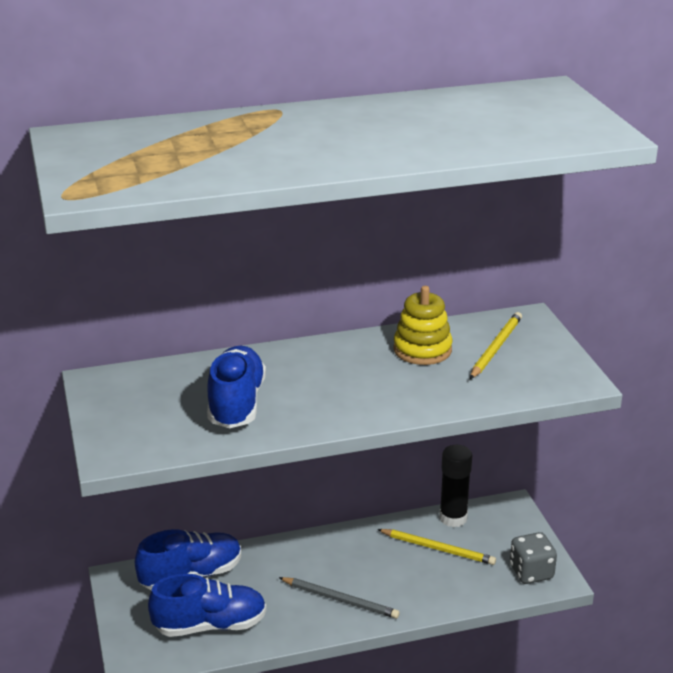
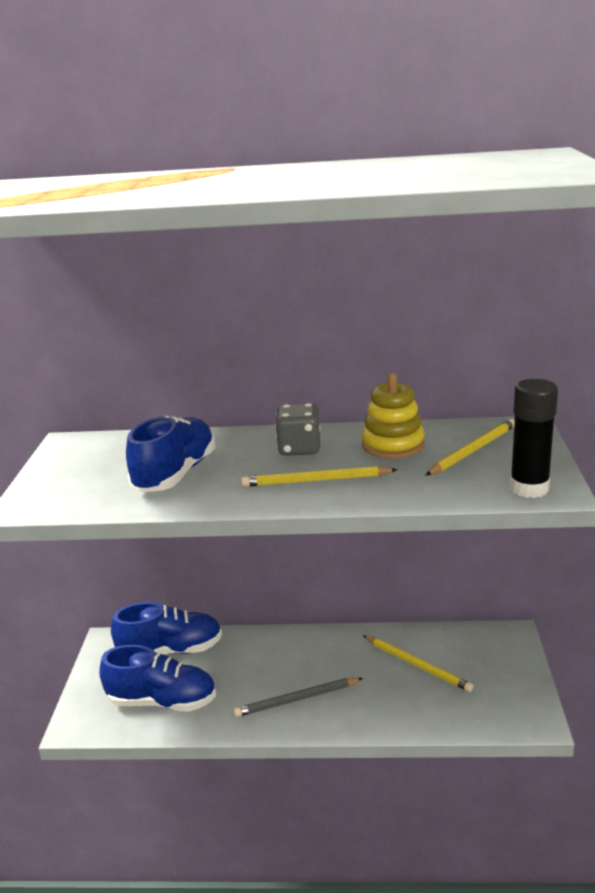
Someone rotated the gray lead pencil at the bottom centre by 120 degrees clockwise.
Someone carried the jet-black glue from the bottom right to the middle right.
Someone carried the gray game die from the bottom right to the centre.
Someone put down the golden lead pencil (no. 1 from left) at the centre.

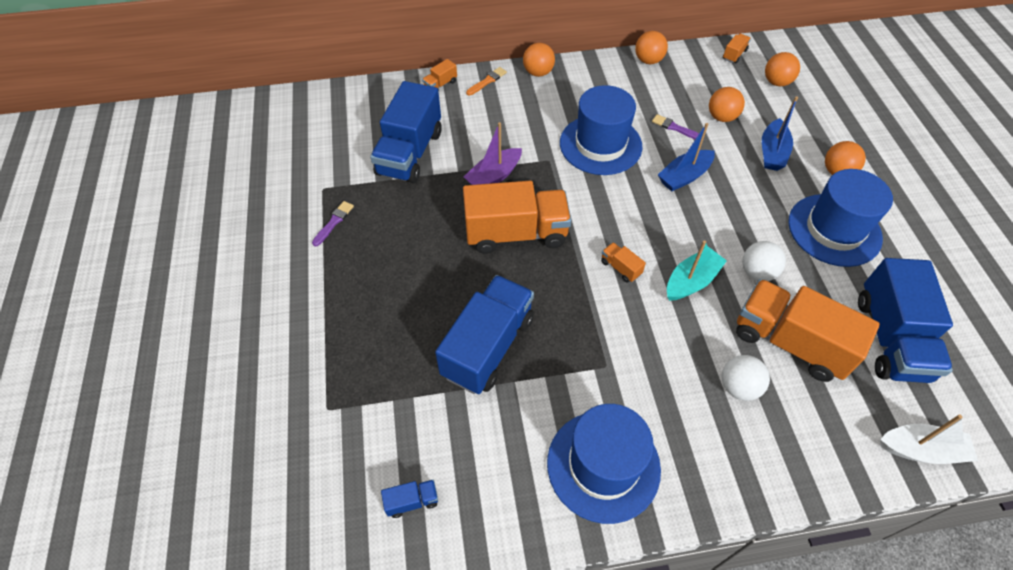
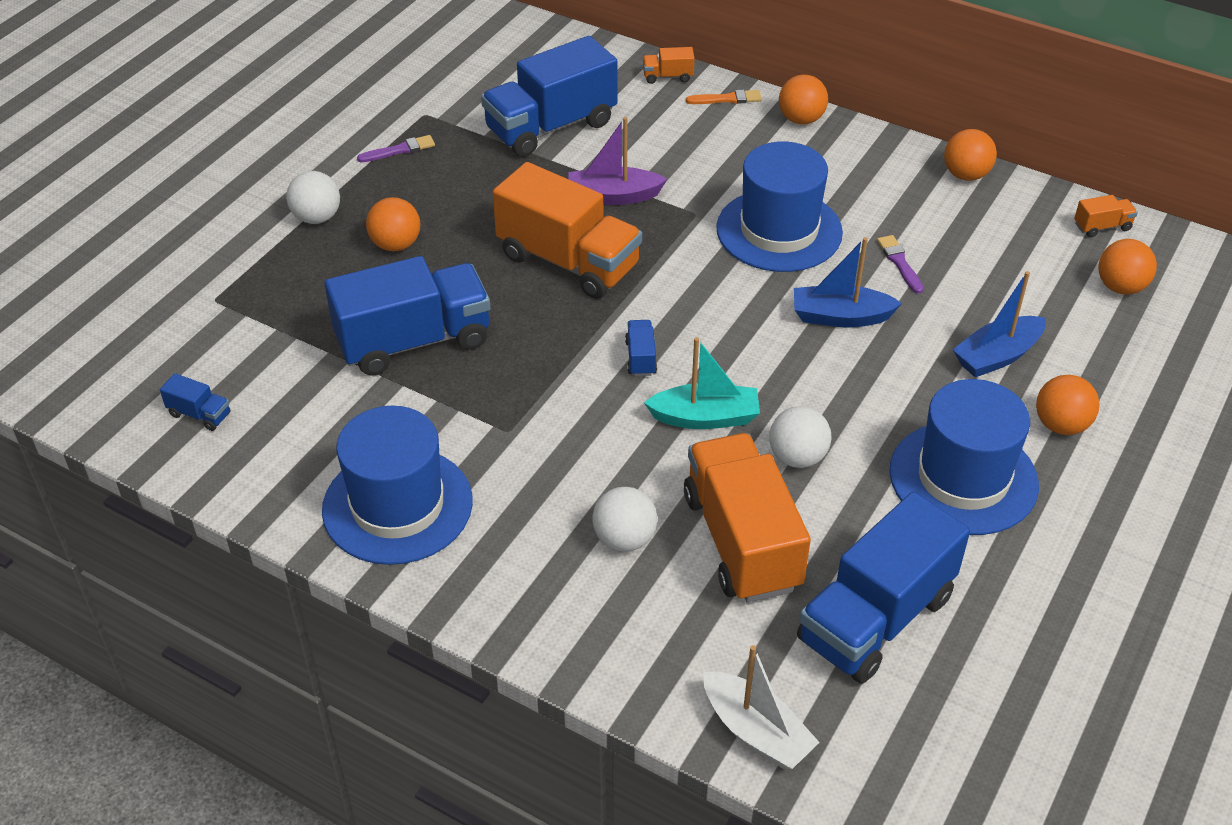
Someone repainted the orange truck (no. 3 from left) at the centre, which became the blue truck (no. 4 from left) at the centre.
Someone carried the orange play ball (no. 3 from left in the first image) from the top right to the top left.
Someone put down the white play ball (no. 1 from left) at the top left.

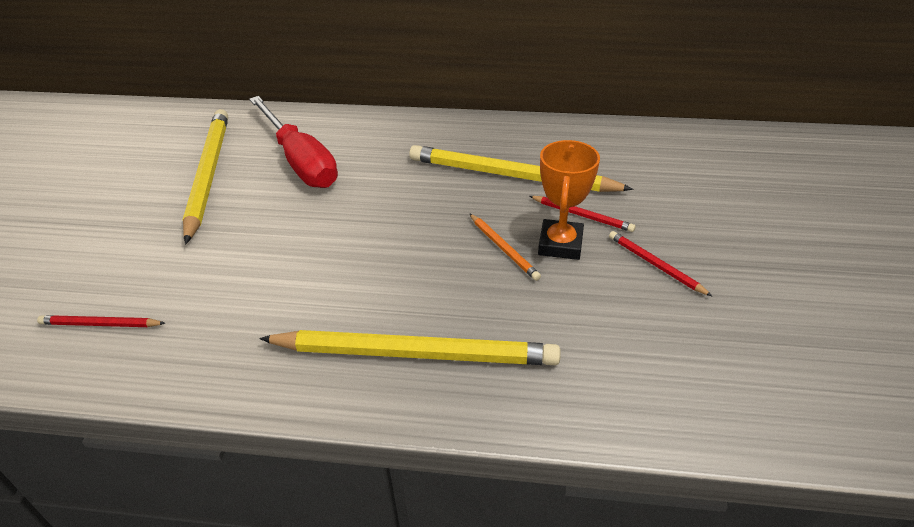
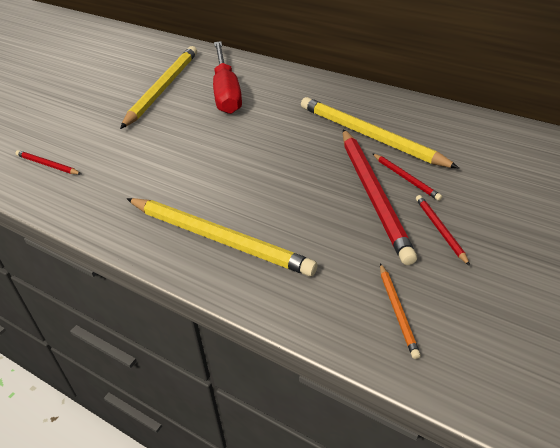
Someone carried the orange lead pencil from the centre to the bottom right.
Someone swapped the orange trophy at the centre for the scarlet lead pencil (no. 2 from left) at the middle right.

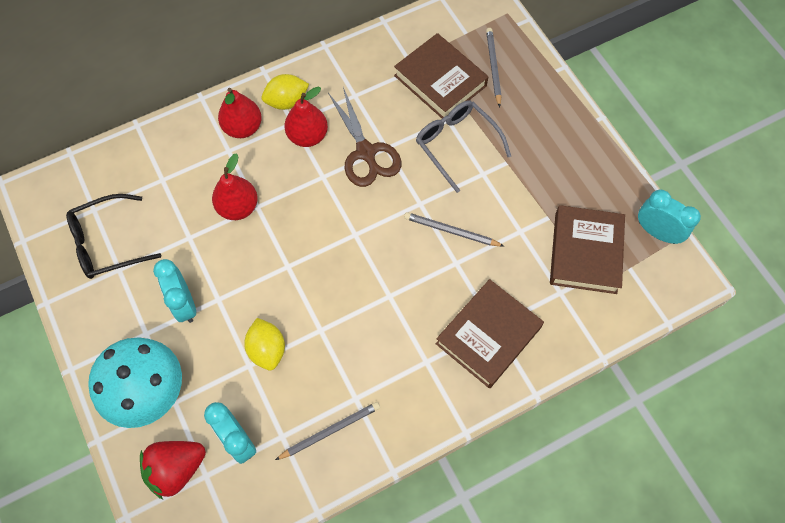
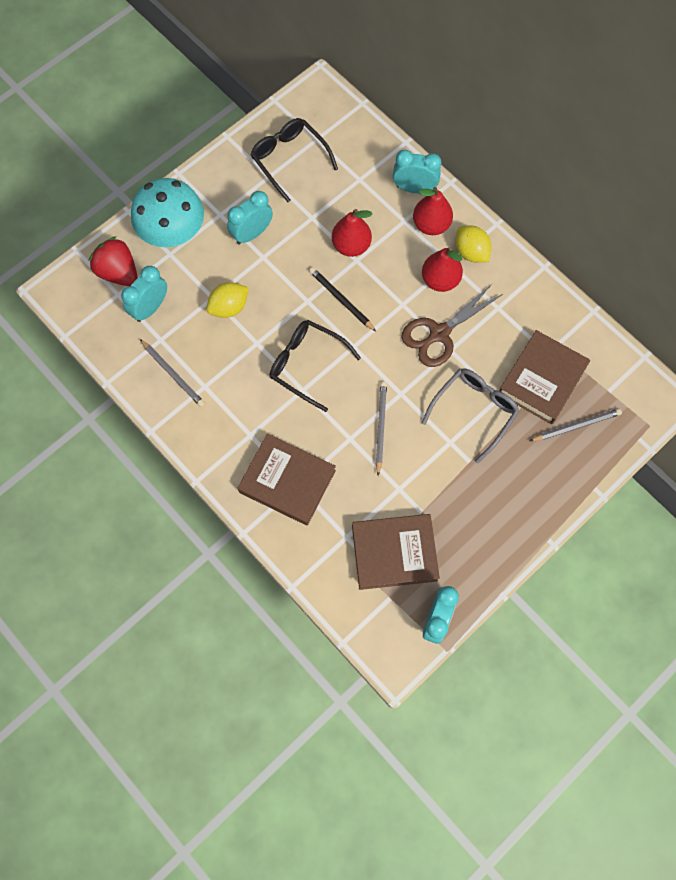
Someone put down the jet-black eyeglasses (no. 2 from left) at the centre.
Someone put down the jet-black lead pencil at the centre.
Someone put down the teal alarm clock (no. 3 from left) at the top centre.

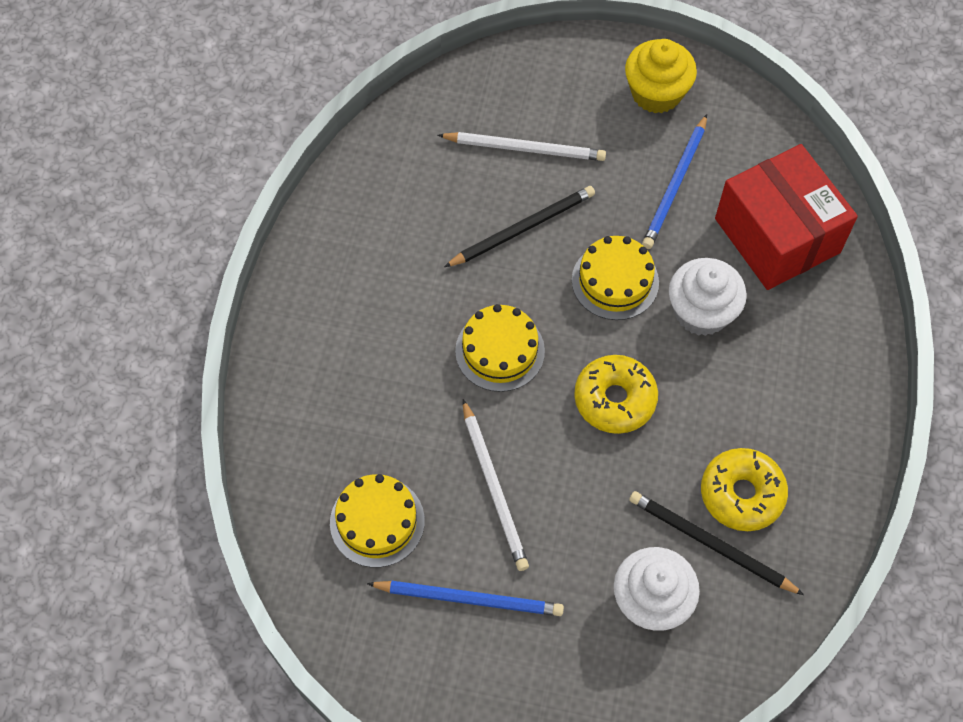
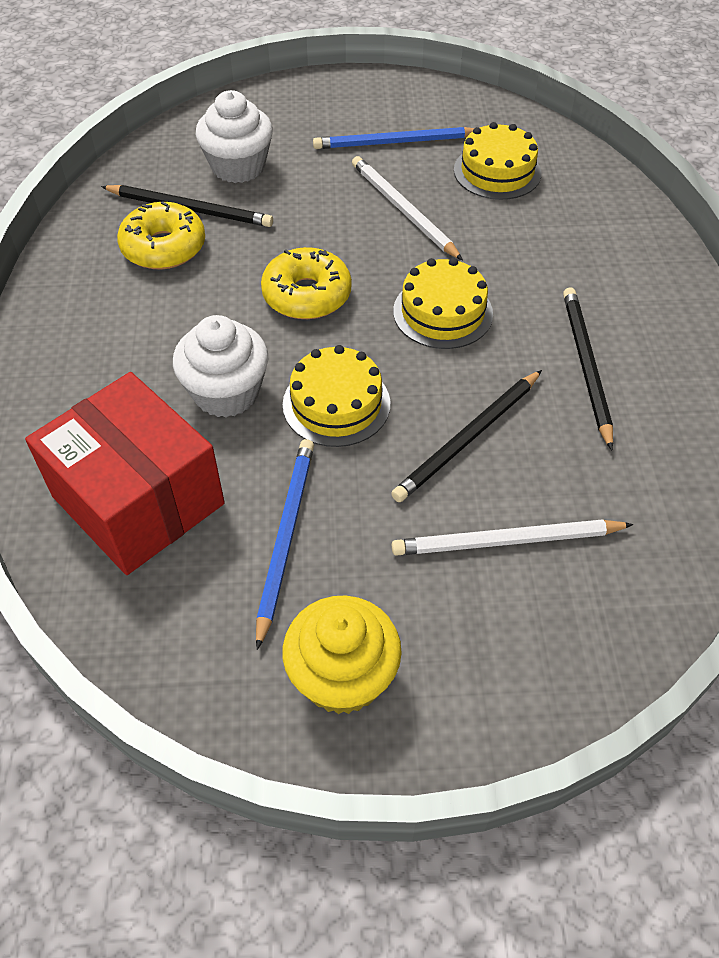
Someone put down the jet-black lead pencil (no. 3 from left) at the middle right.

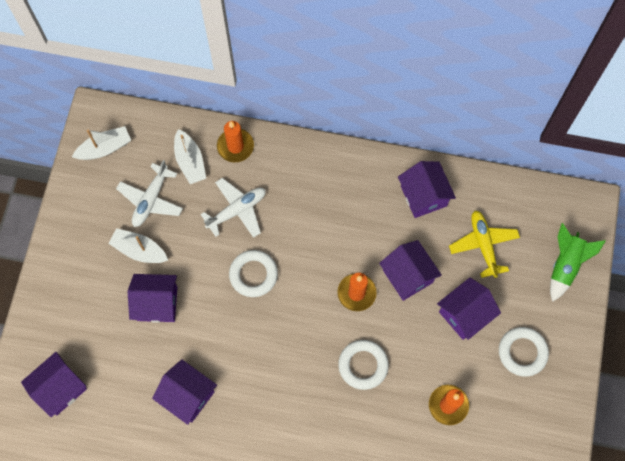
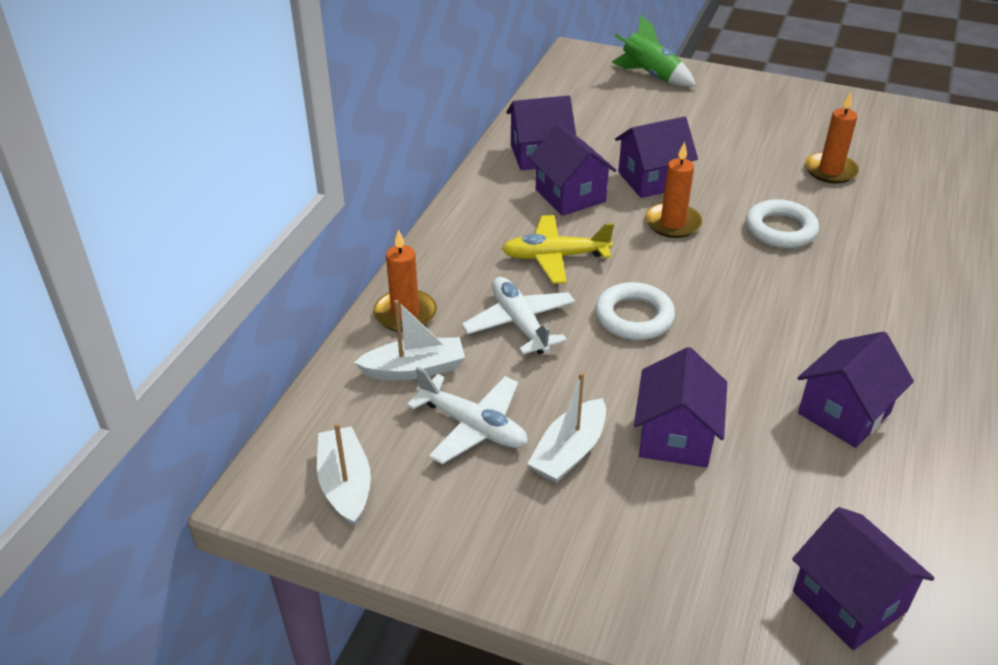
Someone carried the violet cottage (no. 6 from left in the first image) from the bottom right to the top centre.
Someone carried the golden aeroplane from the middle right to the centre.
Someone took away the white ring (no. 3 from left) at the bottom right.

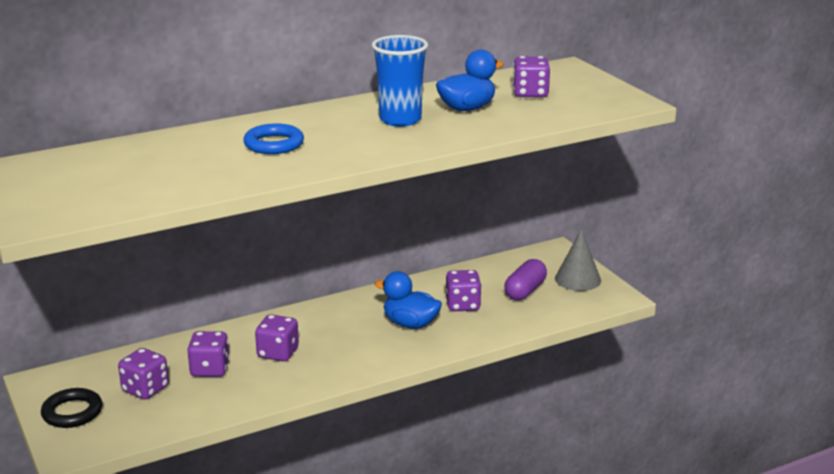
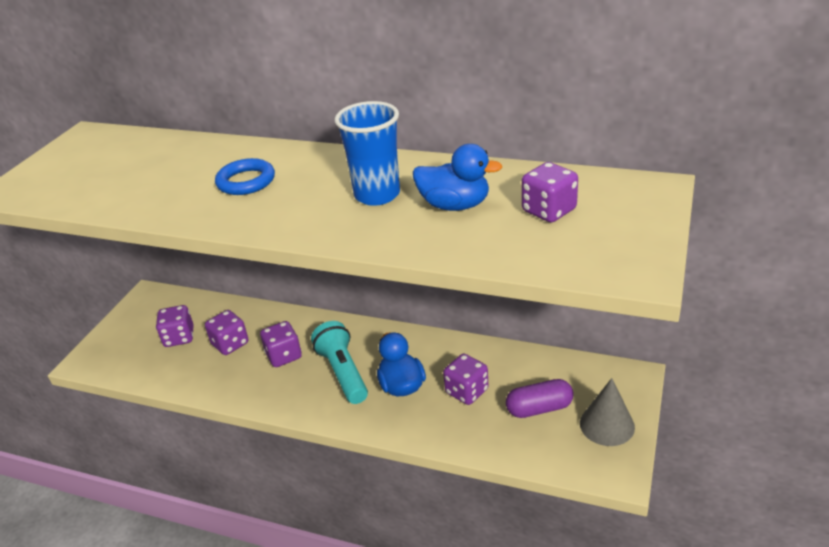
Someone took away the jet-black ring at the bottom left.
Someone put down the teal flashlight at the centre.

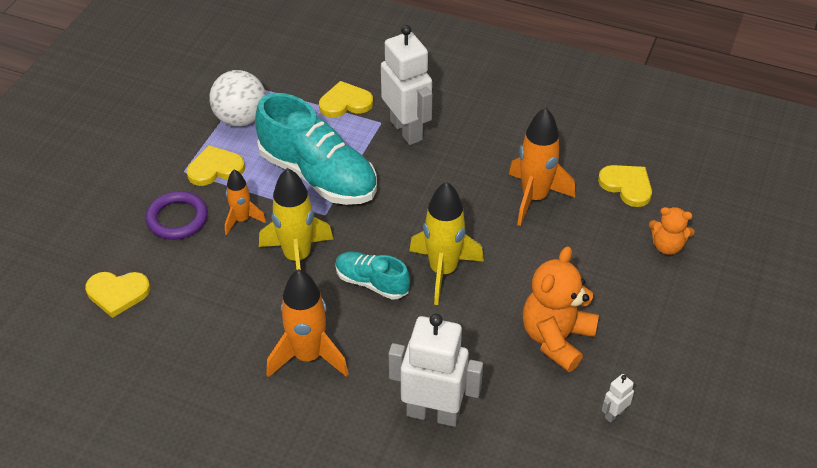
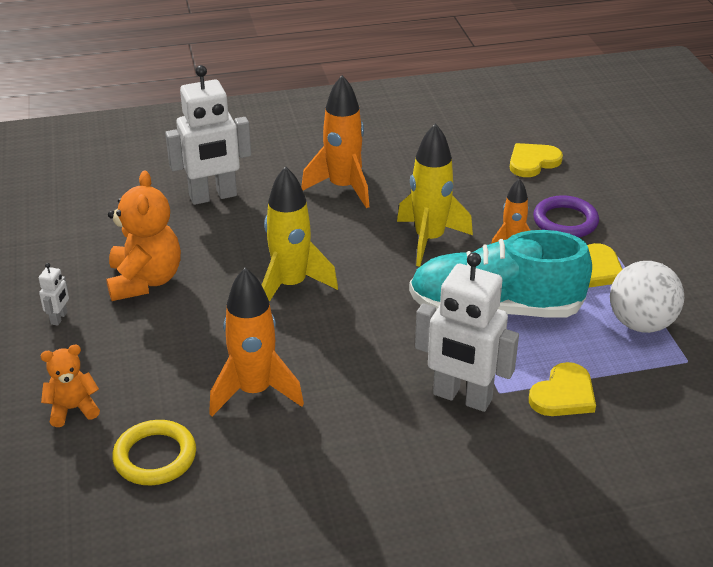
Someone took away the teal lace-up shoe (no. 2 from left) at the centre.
Someone swapped the golden heart shape (no. 4 from left) at the middle right for the golden ring at the bottom left.
Someone carried the white robot figure (no. 3 from left in the first image) from the bottom right to the middle left.

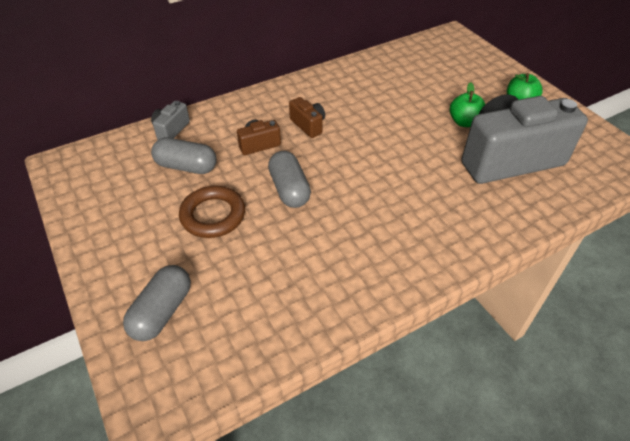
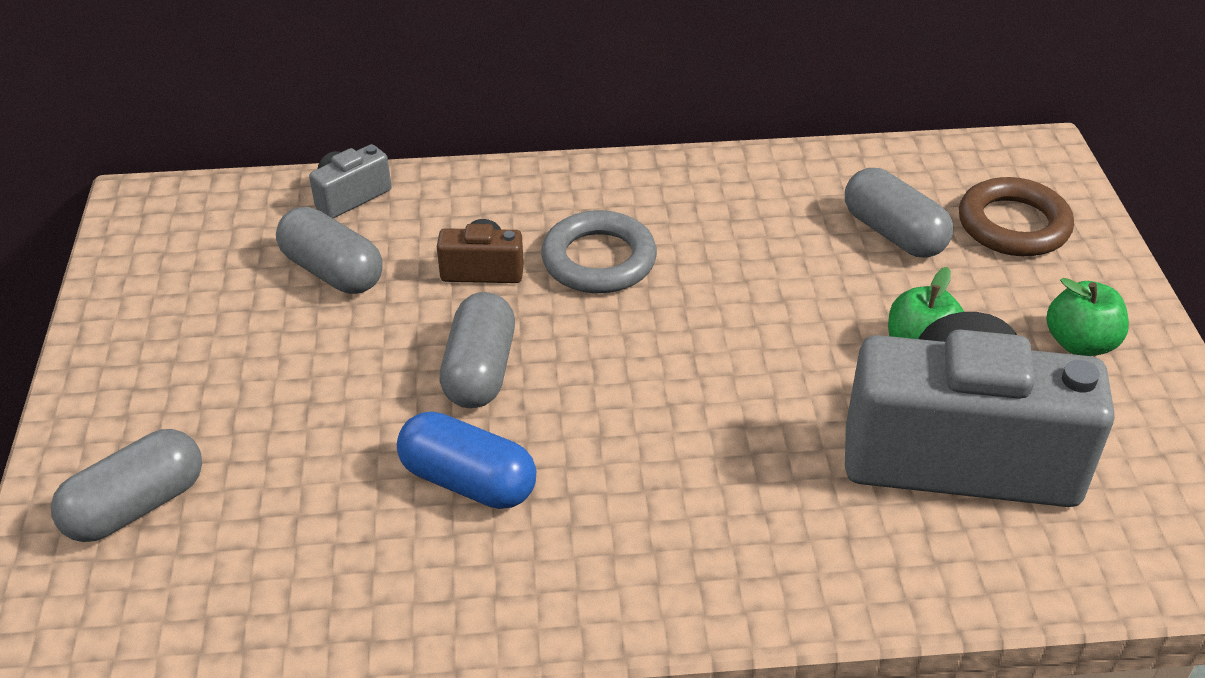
Someone carried the dark brown ring from the centre to the top right.
Someone swapped the dark brown photo camera (no. 2 from left) at the top centre for the gray ring at the centre.
Someone put down the blue pill at the bottom centre.
Someone put down the gray pill (no. 4 from left) at the top right.

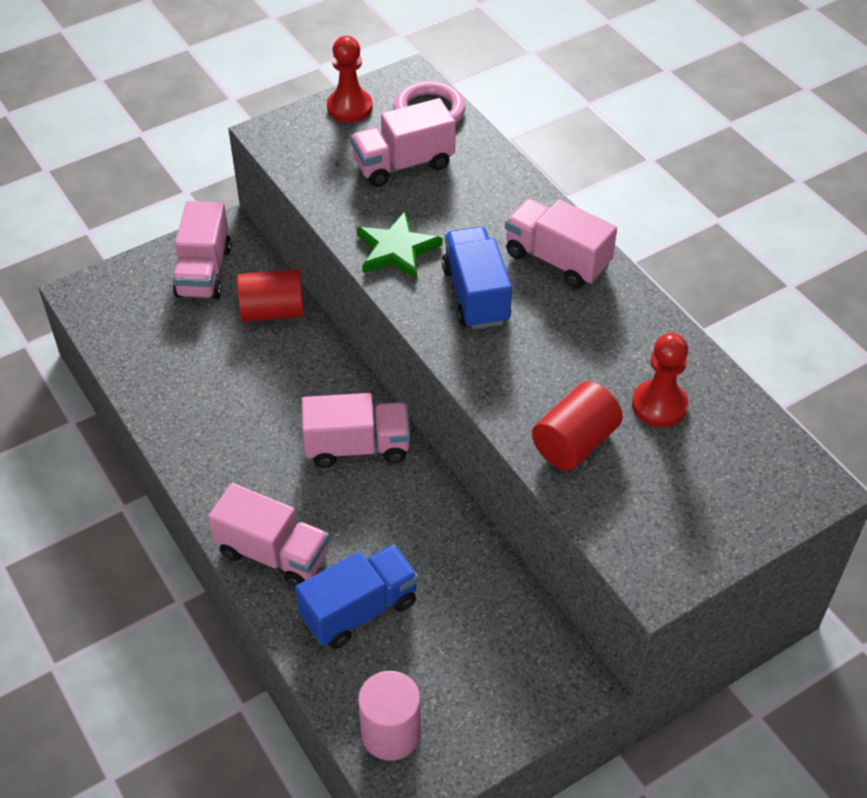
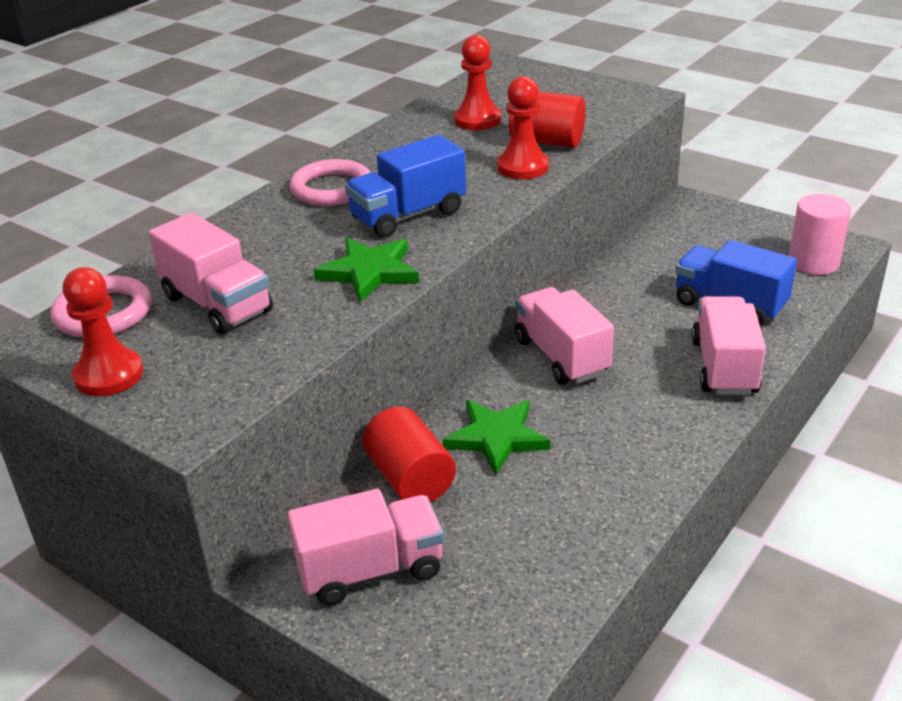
Someone swapped the rosy truck (no. 5 from left) at the top centre for the rosy ring (no. 2 from left) at the top centre.
Someone put down the emerald star shape (no. 2 from left) at the centre.
Someone put down the scarlet game pawn (no. 3 from left) at the top centre.

